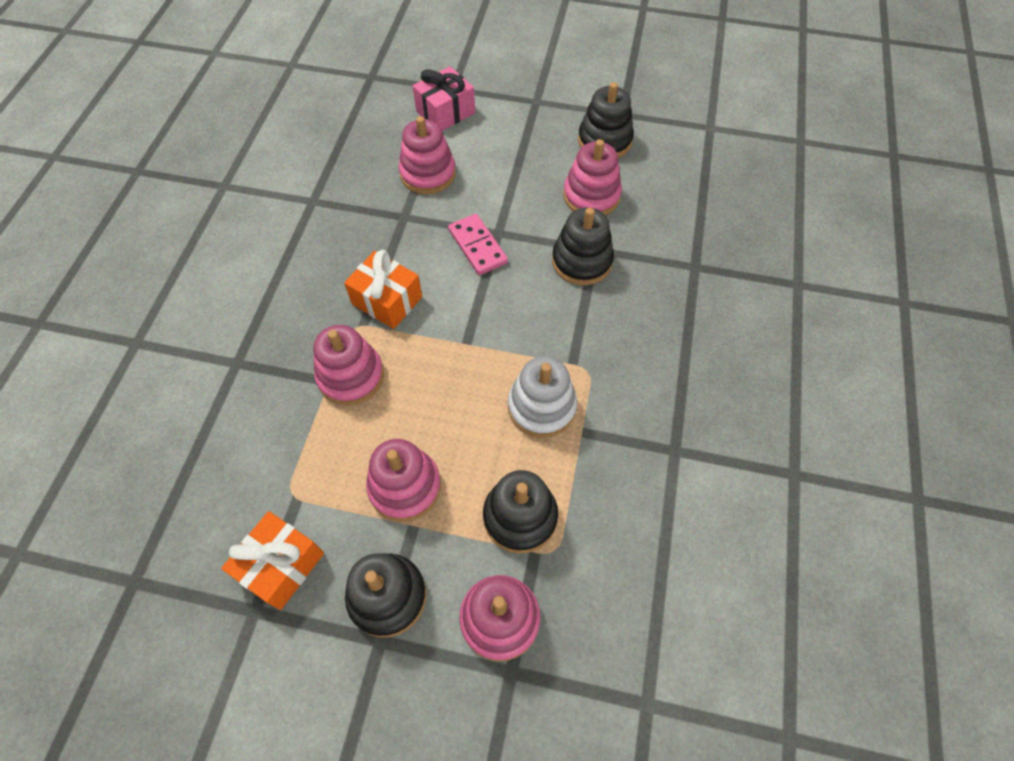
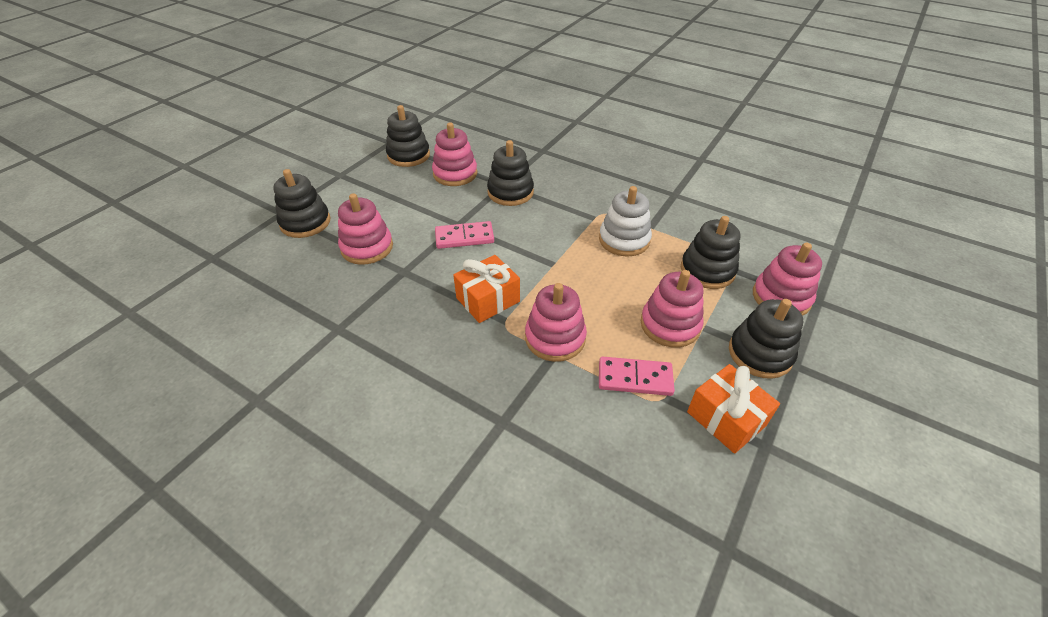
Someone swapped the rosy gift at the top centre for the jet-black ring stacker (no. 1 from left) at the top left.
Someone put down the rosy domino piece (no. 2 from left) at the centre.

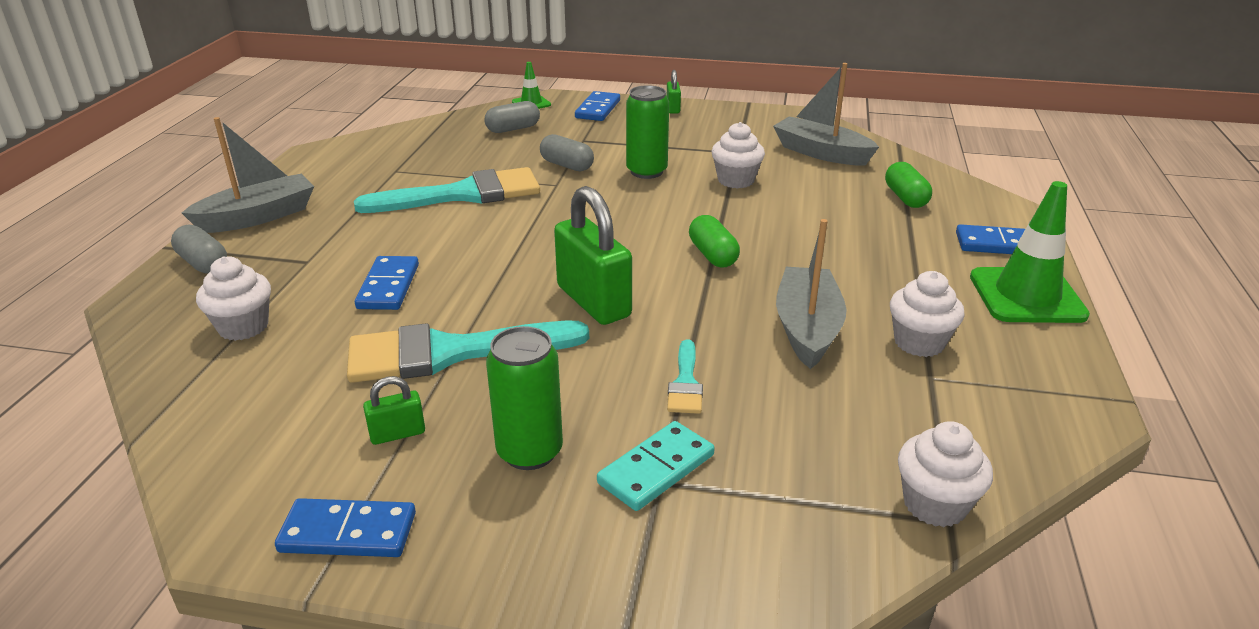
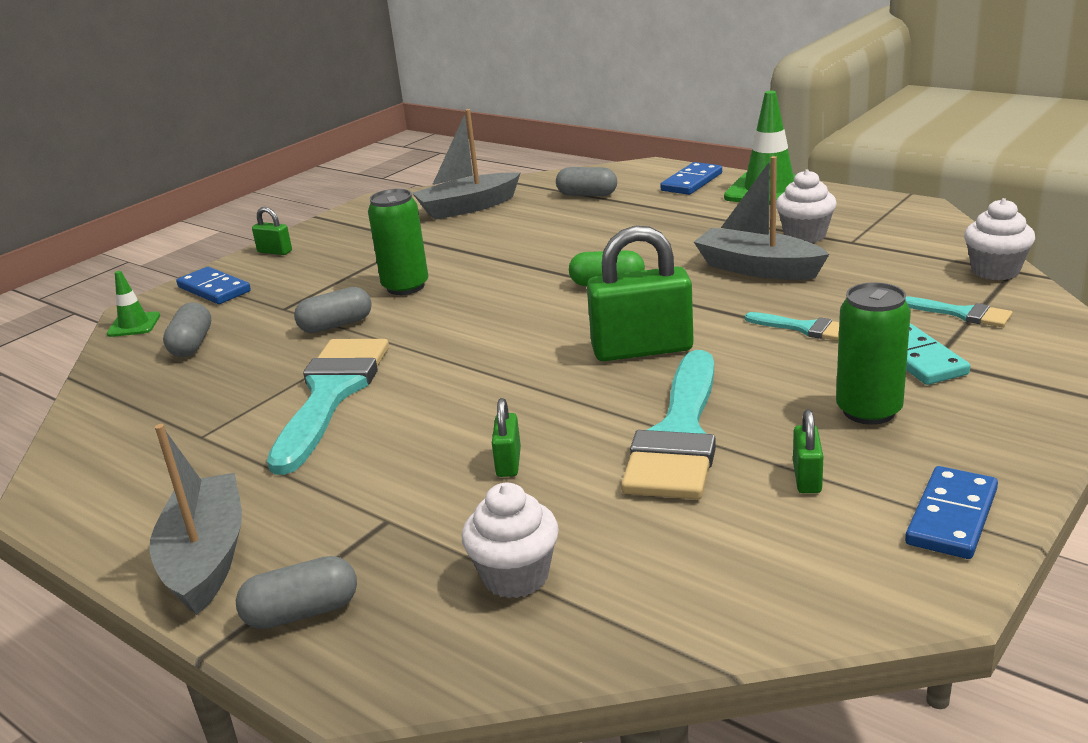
Someone swapped the blue domino piece (no. 2 from left) at the middle left for the emerald small lock (no. 2 from left) at the centre.
Someone took away the white cupcake (no. 2 from left) at the top centre.
Someone repainted the emerald pill (no. 2 from left) at the top right, which became the gray pill (no. 4 from left) at the top centre.
Someone put down the teal paint brush (no. 4 from left) at the middle right.

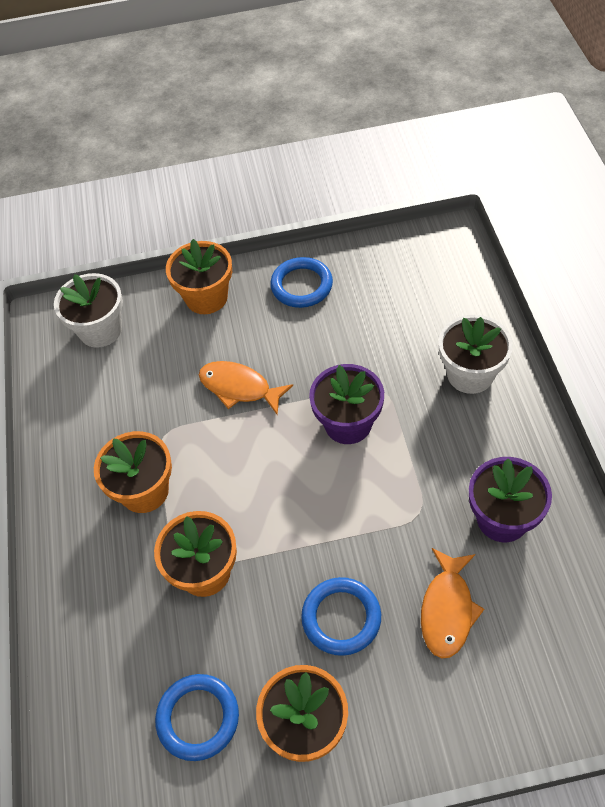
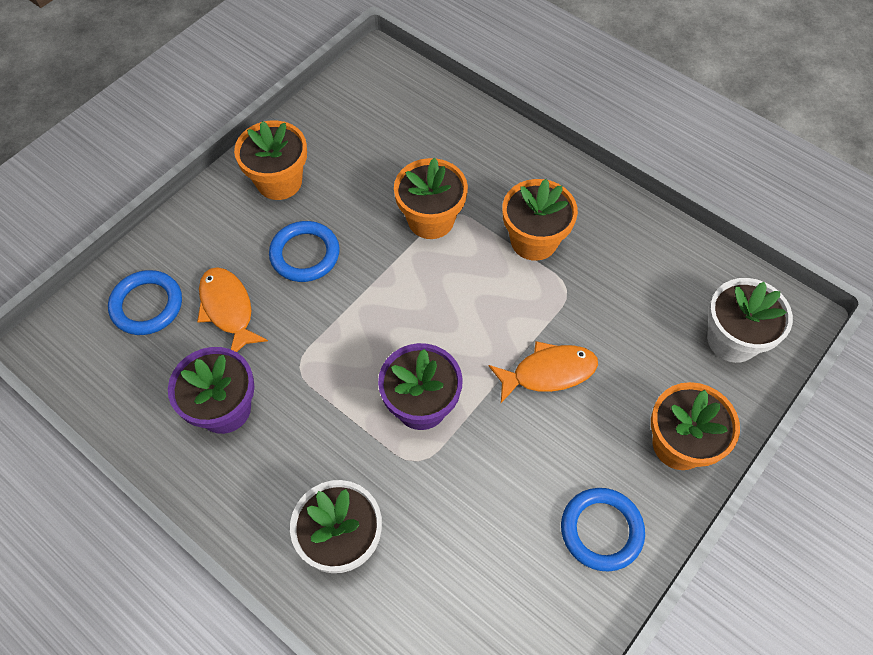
Someone carried the blue ring (no. 1 from left) from the bottom left to the middle left.

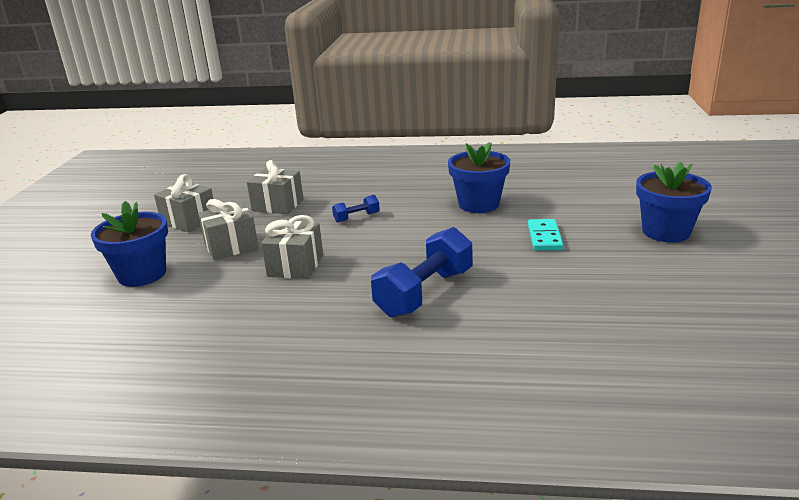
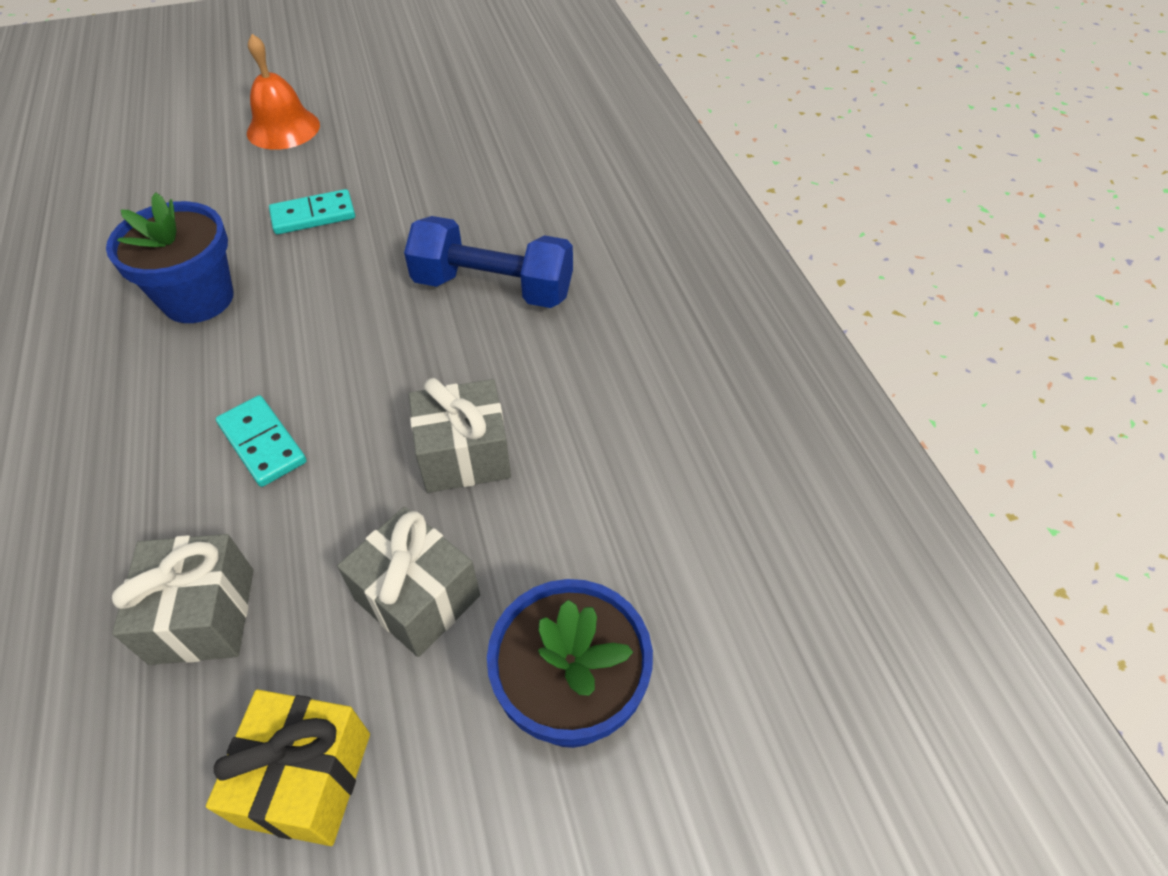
Someone repainted the gray gift (no. 1 from left) at the middle left, which became the golden gift at the bottom left.
Someone swapped the blue dumbbell (no. 1 from left) at the centre for the teal domino piece (no. 1 from left) at the middle left.
Someone swapped the blue flower pot (no. 3 from left) at the middle right for the orange hand bell at the top left.

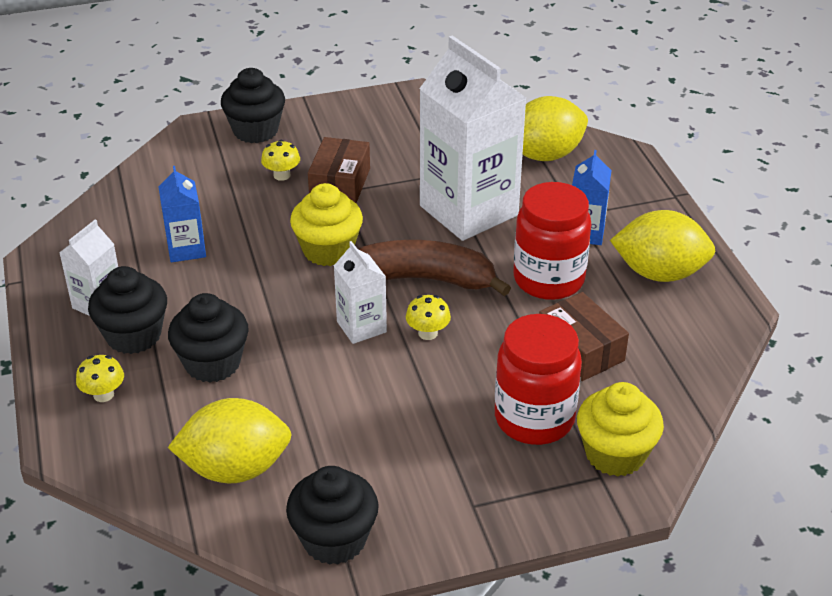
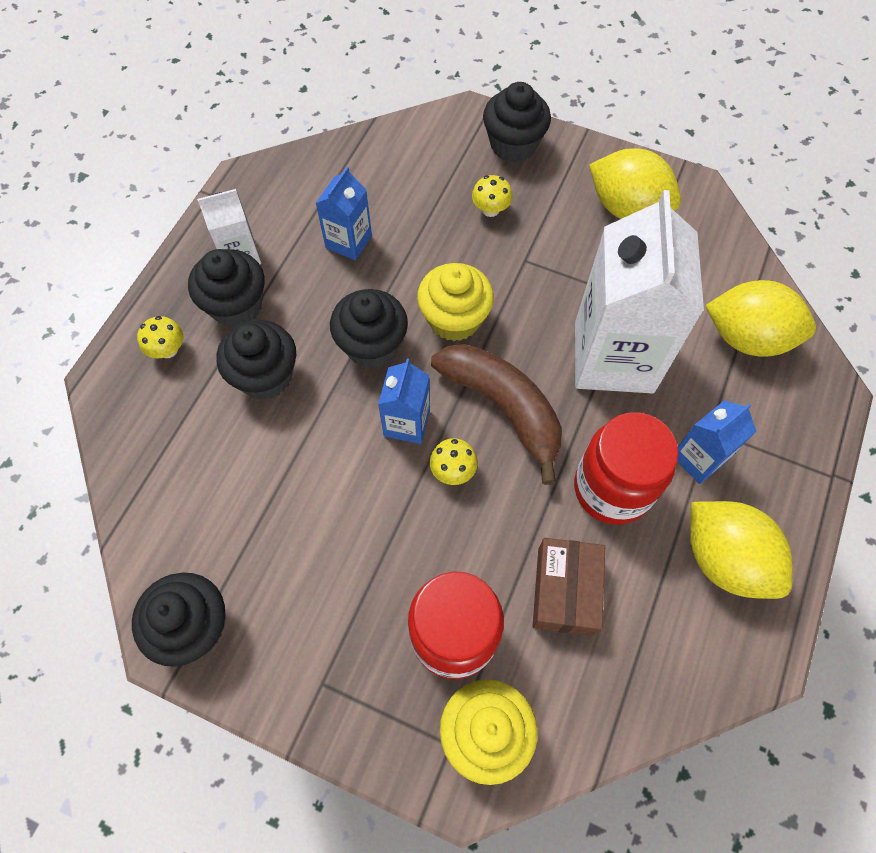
Someone carried the golden lemon (no. 1 from left) from the bottom left to the top right.
Someone took away the dark brown package (no. 1 from left) at the top centre.
Someone repainted the white juice carton (no. 2 from left) at the centre, which became the blue juice carton (no. 2 from left) at the centre.
Someone put down the jet-black cupcake (no. 4 from left) at the centre.

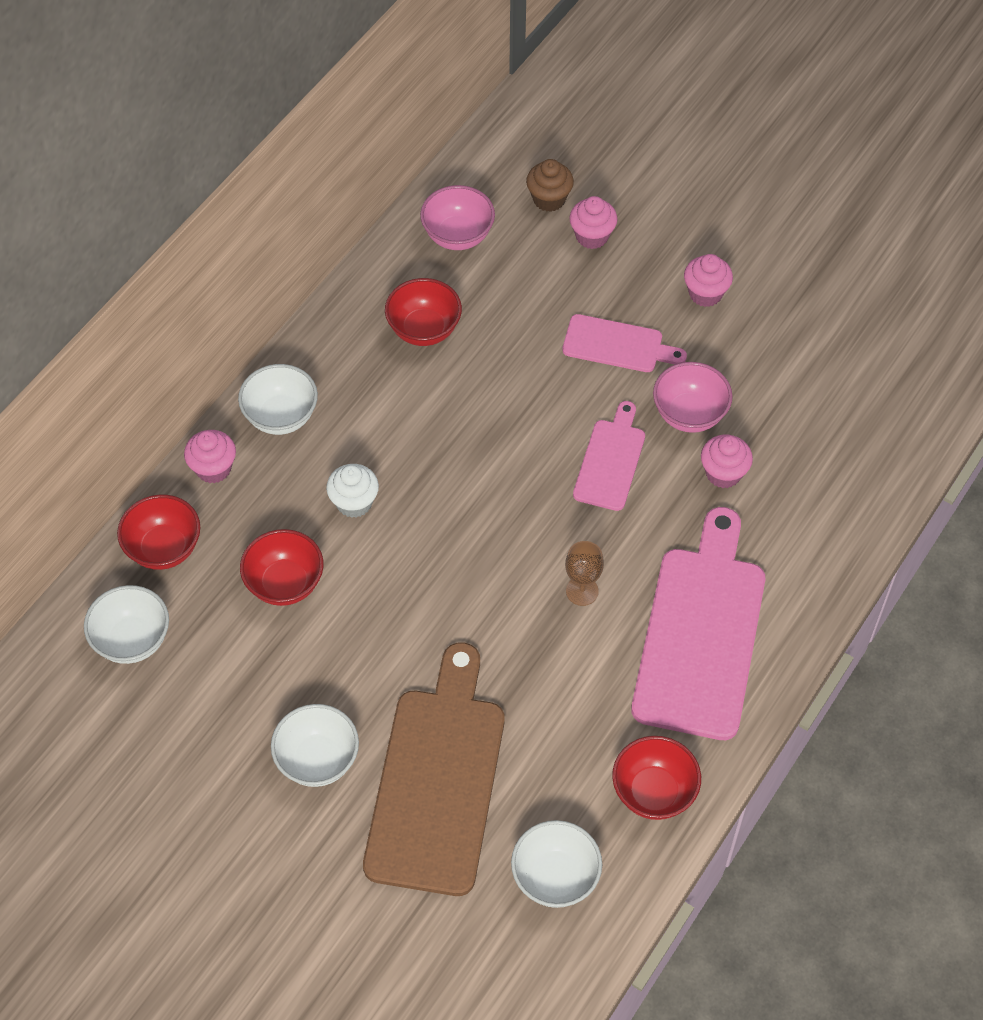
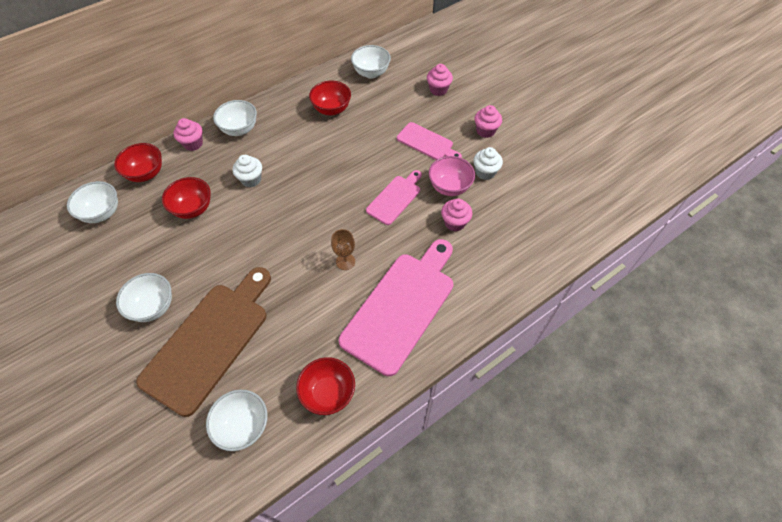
Someone repainted the rosy serving bowl (no. 1 from left) at the top centre, which became the white serving bowl (no. 5 from left) at the top centre.
Someone took away the dark brown cupcake at the top centre.
Someone put down the white cupcake (no. 2 from left) at the top centre.

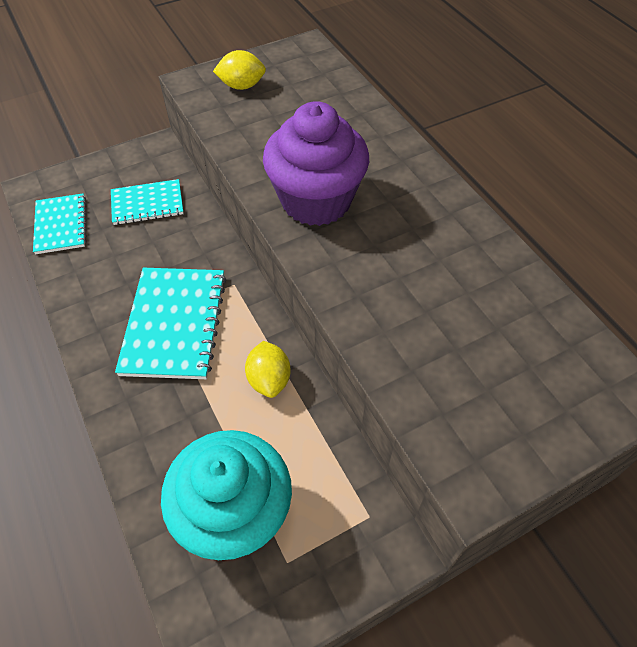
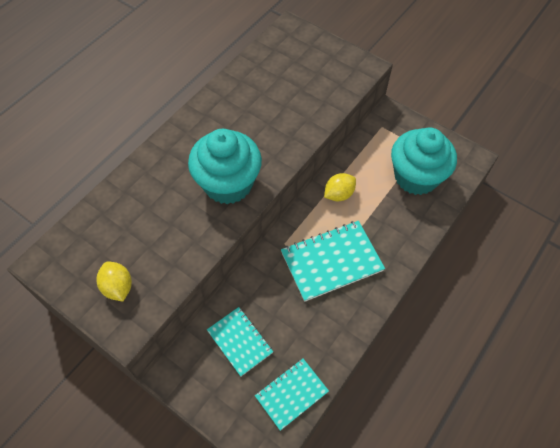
Someone repainted the violet cupcake at the top centre, which became the teal cupcake (no. 1 from left) at the centre.

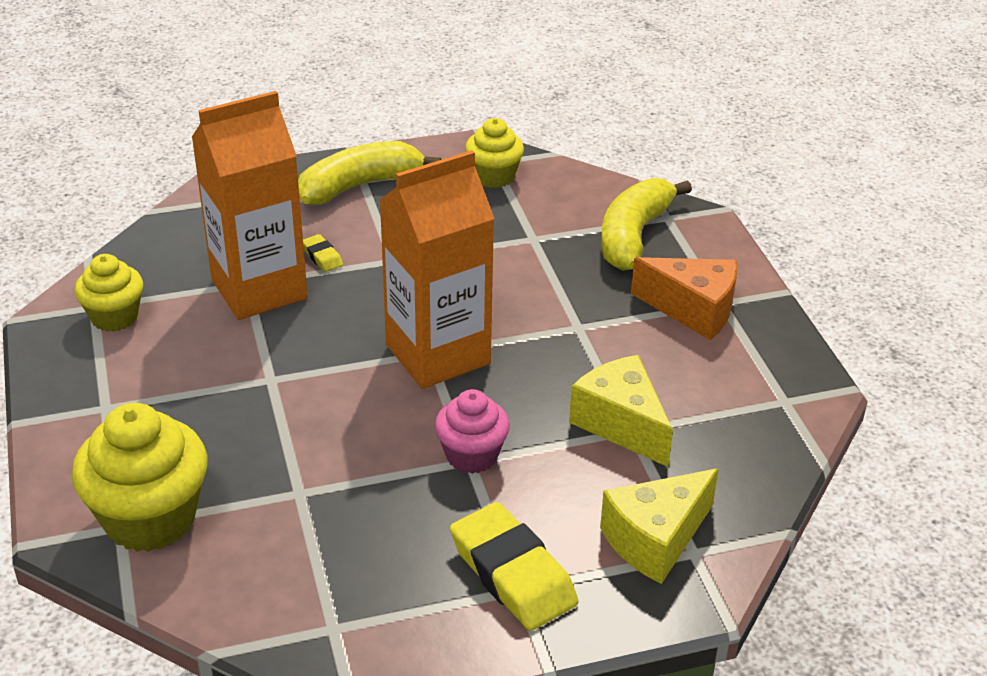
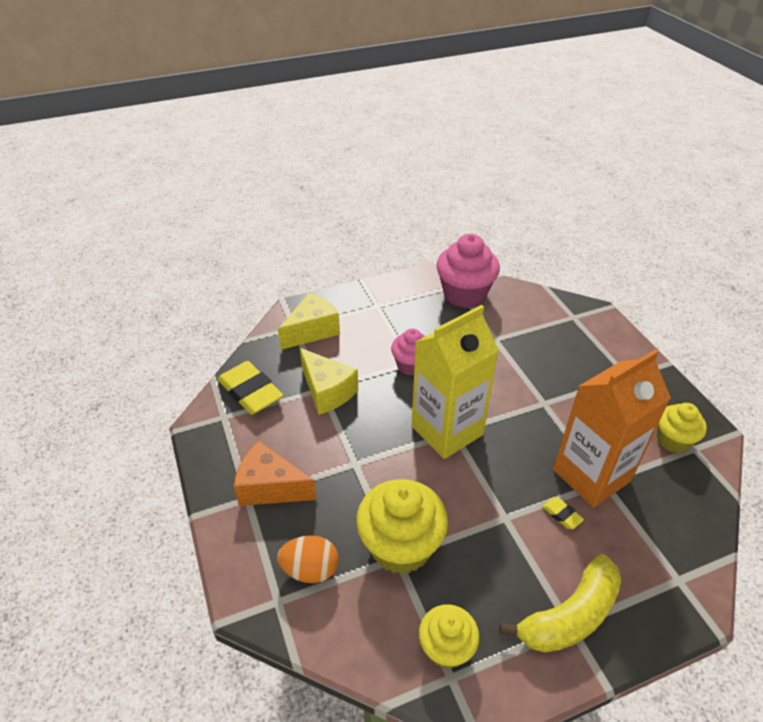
Someone carried the golden cupcake (no. 2 from left in the first image) from the bottom left to the bottom centre.
Someone repainted the orange juice carton (no. 2 from left) at the centre, which became the golden juice carton at the centre.
Someone carried the golden gum eraser (no. 2 from left in the first image) from the bottom centre to the middle left.
Someone swapped the golden banana fruit (no. 2 from left) at the top centre for the orange toy egg at the bottom centre.
Someone put down the rosy cupcake (no. 2 from left) at the centre.

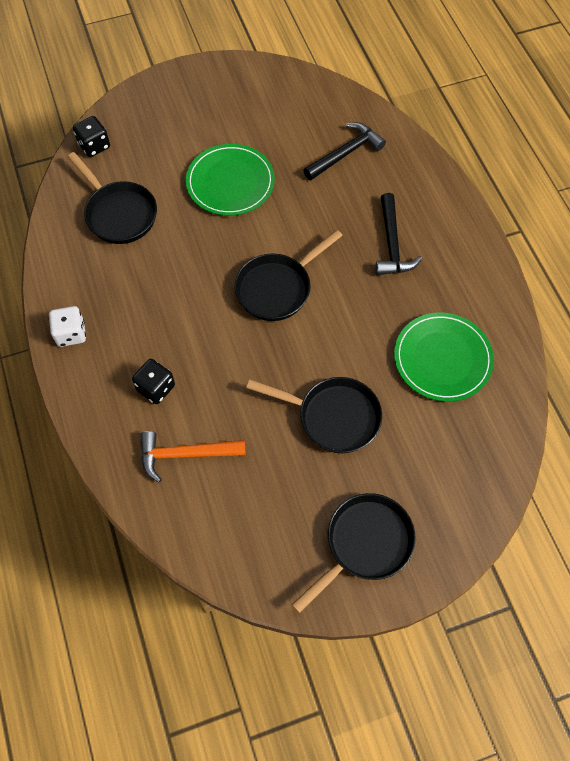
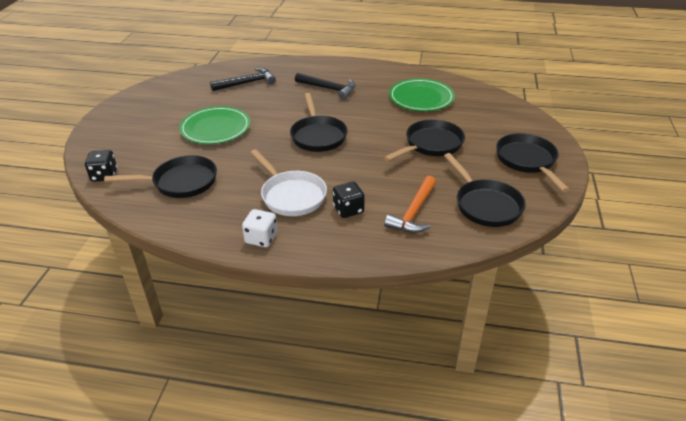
Someone rotated the jet-black carpenter's hammer (no. 1 from left) at the top centre by 75 degrees clockwise.
Someone put down the white pan at the centre.
Someone put down the jet-black pan (no. 4 from left) at the middle right.

